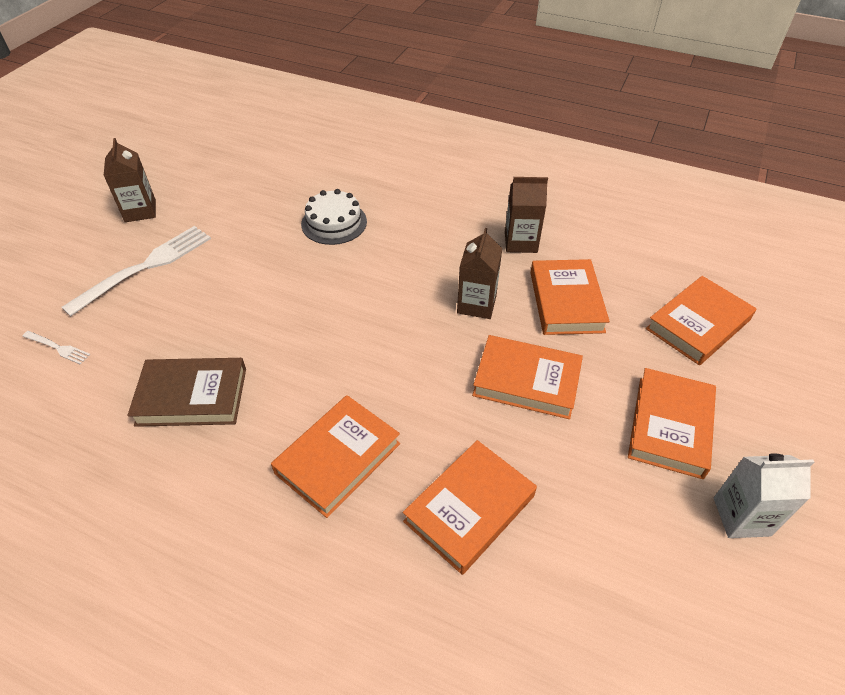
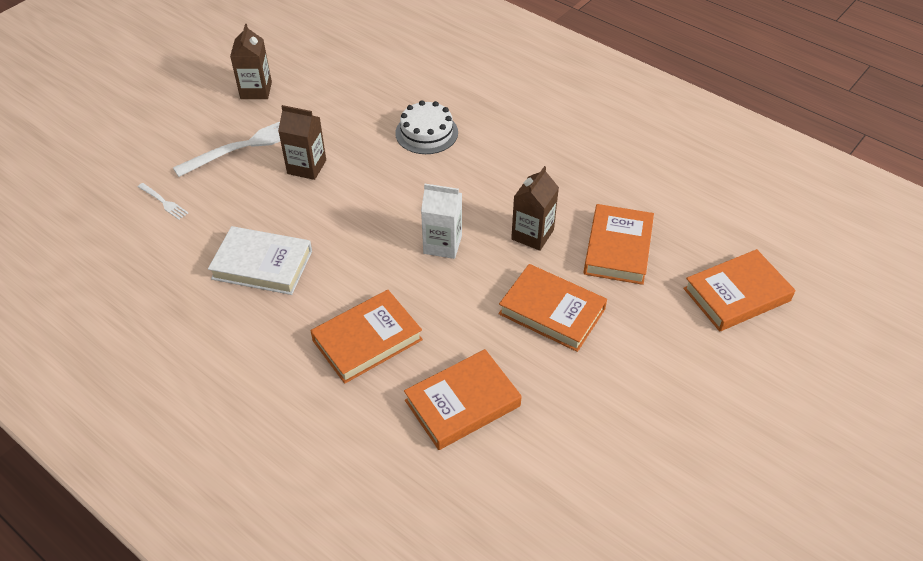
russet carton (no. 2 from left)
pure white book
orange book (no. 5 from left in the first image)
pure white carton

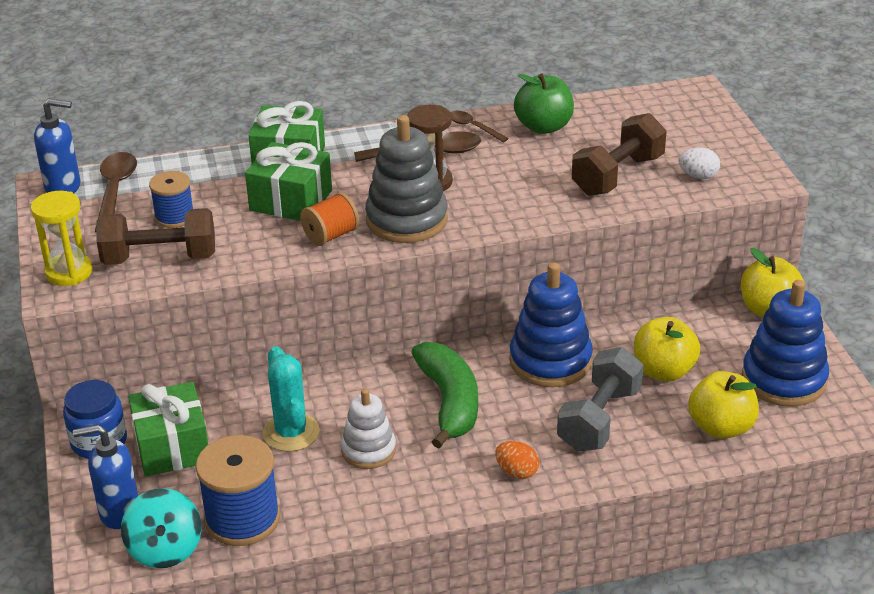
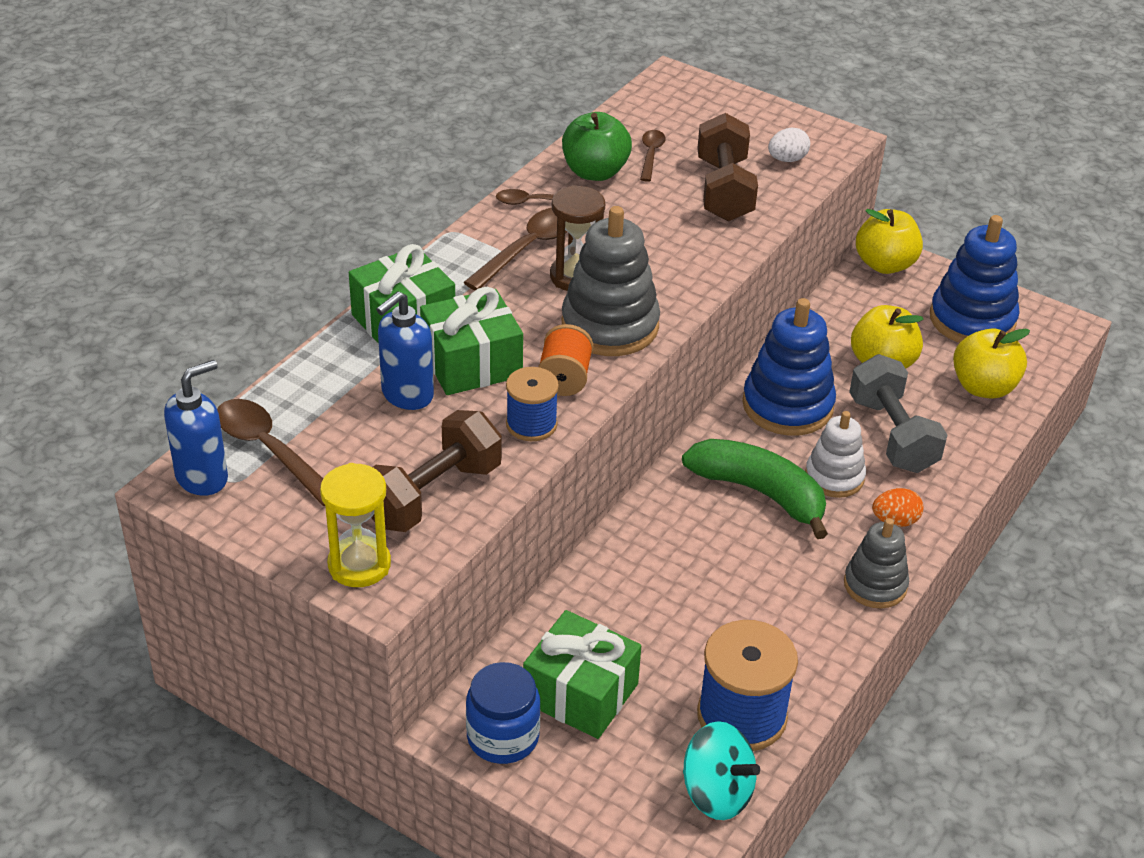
royal blue spool (no. 1 from left)
aqua prickly plant
pure white stacking toy
royal blue pump bottle (no. 2 from left)
russet spoon (no. 4 from left)
ash-grey stacking toy (no. 2 from left)

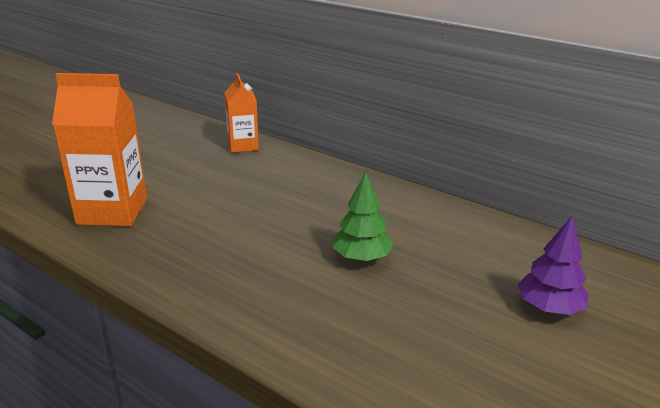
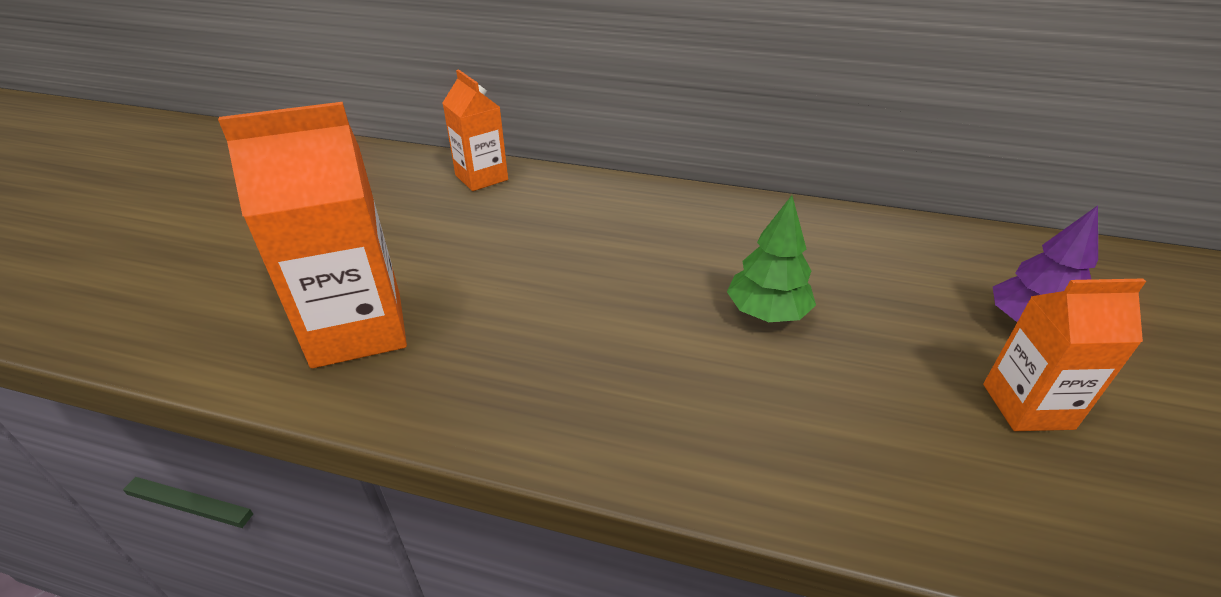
orange carton (no. 3 from left)

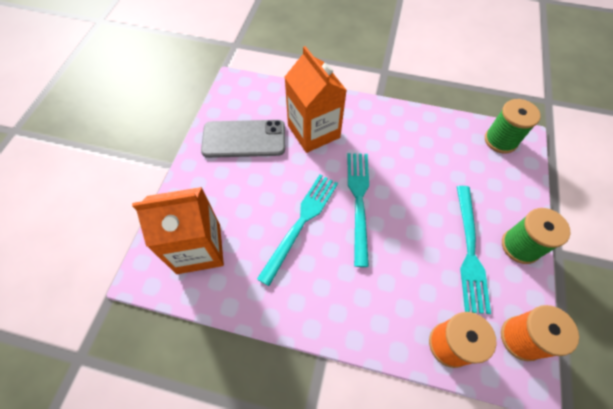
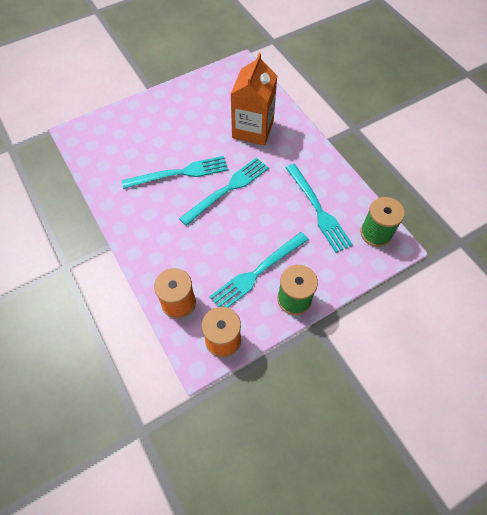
ash-grey mobile phone
orange carton (no. 1 from left in the first image)
aqua fork (no. 4 from left)

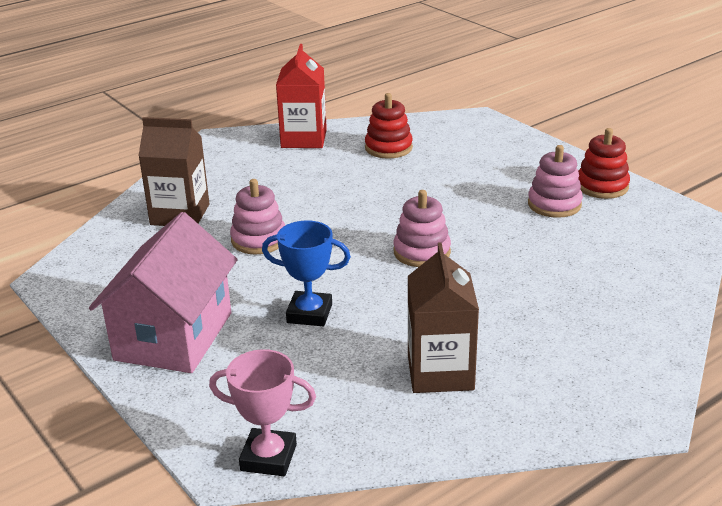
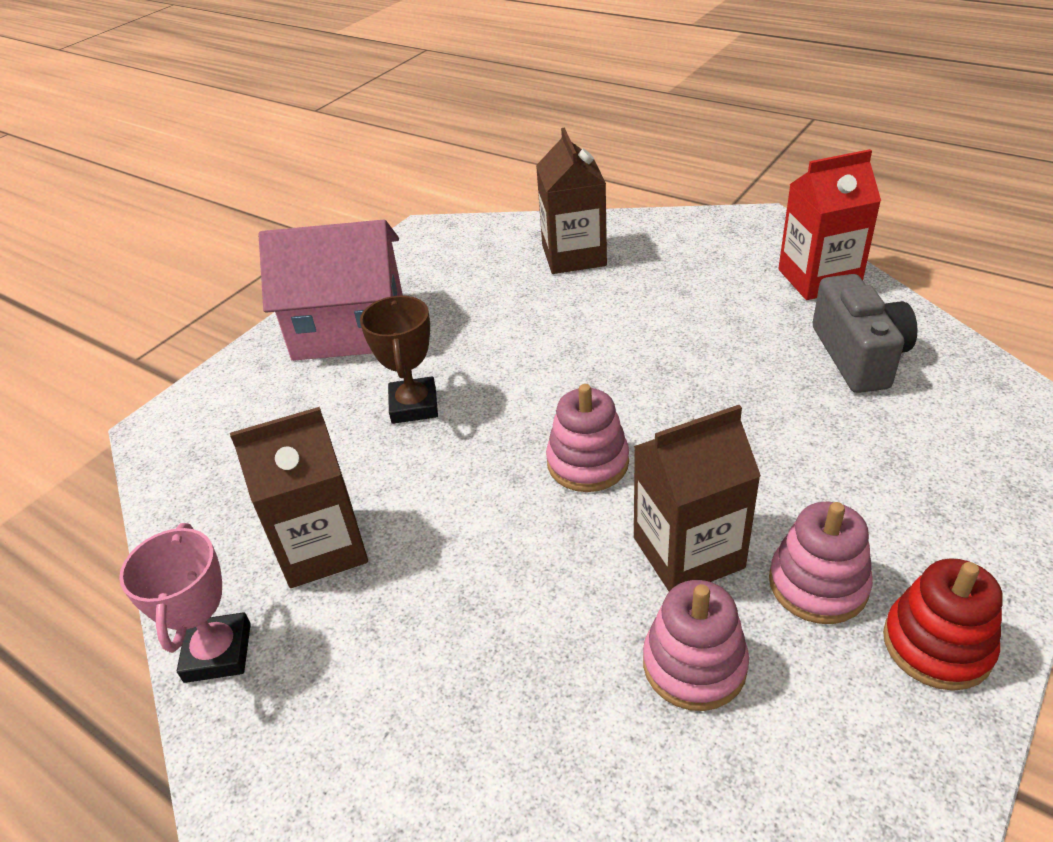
ash-grey photo camera
pink stacking toy (no. 2 from left)
russet prize cup
pink prize cup
russet carton (no. 3 from left)

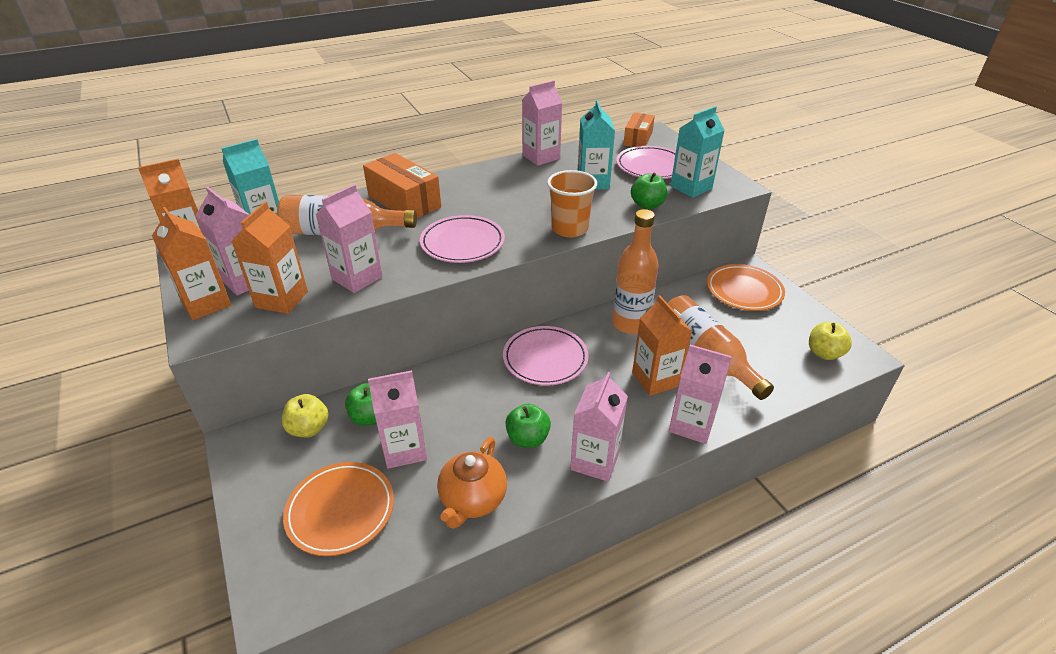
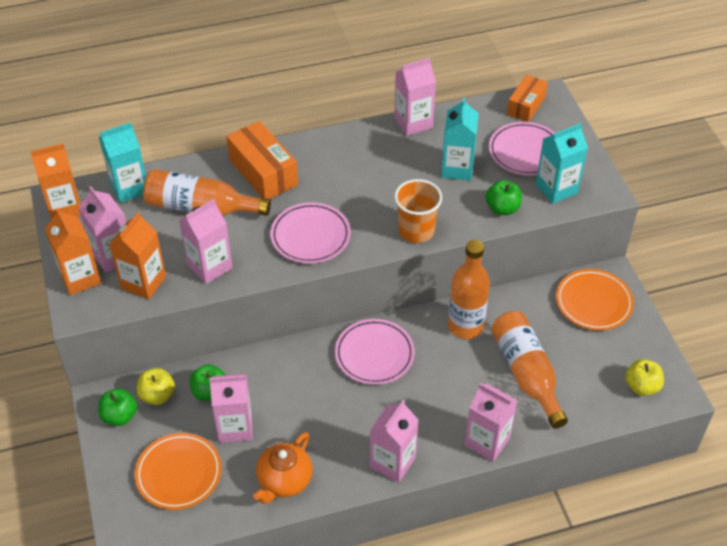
orange carton (no. 4 from left in the first image)
green toy apple (no. 1 from left)

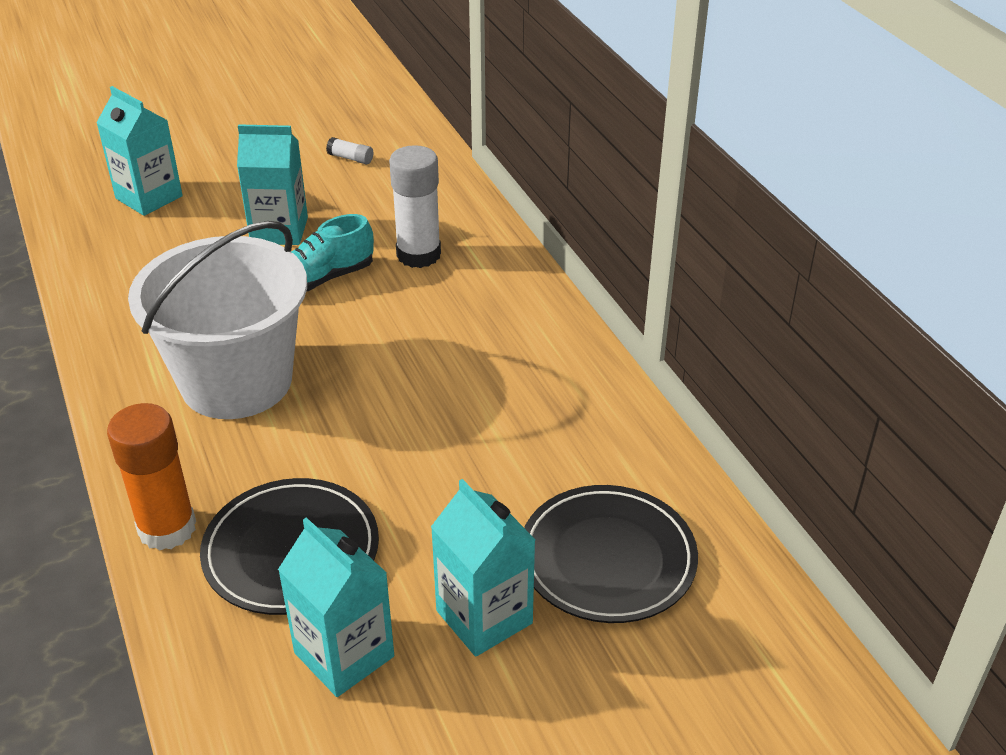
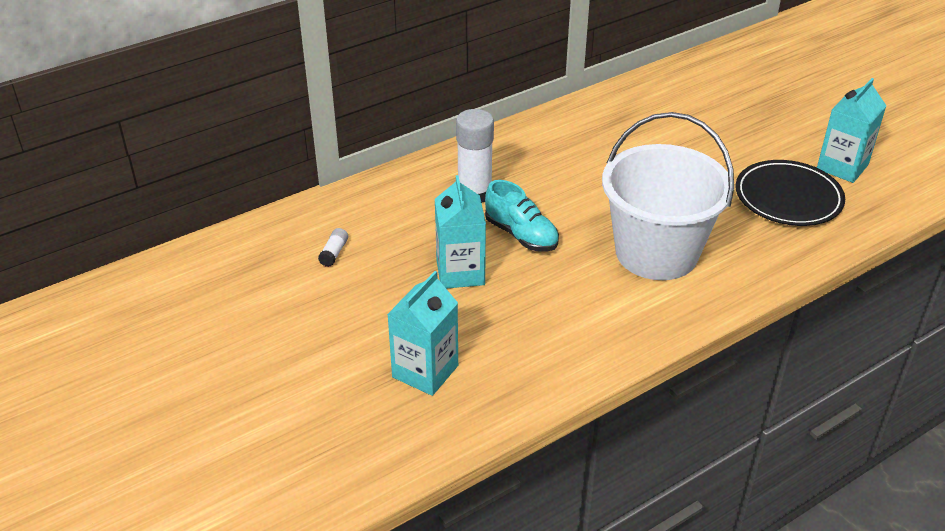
orange glue
aqua carton (no. 4 from left in the first image)
ebony plate (no. 2 from left in the first image)

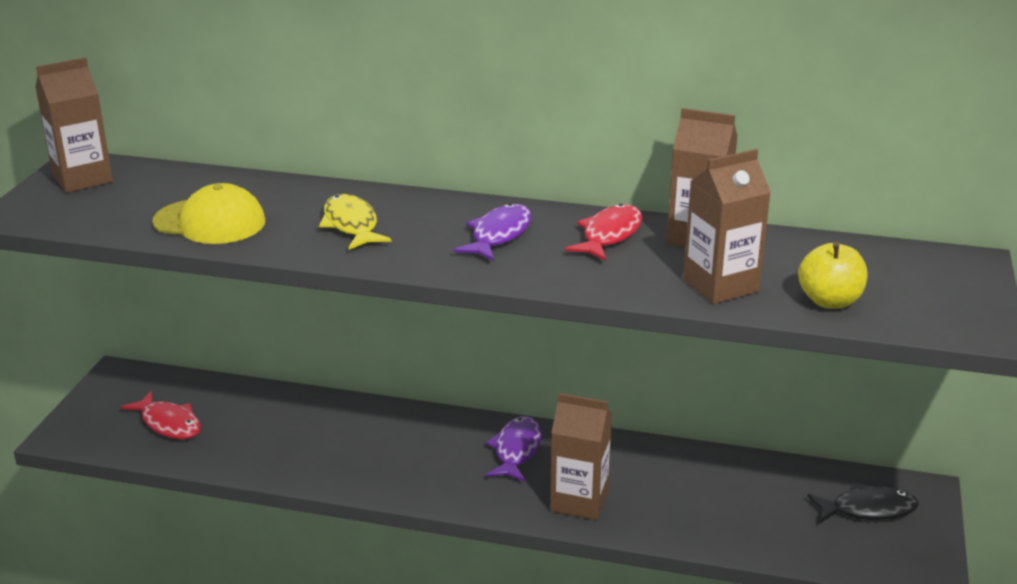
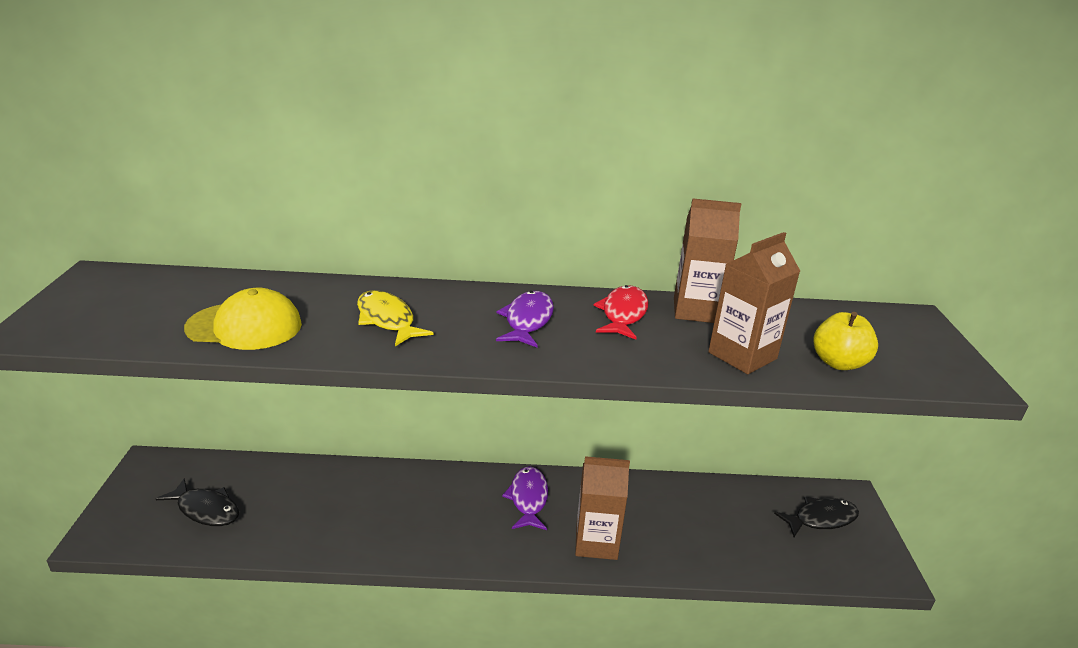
russet carton (no. 1 from left in the first image)
ebony fish figure (no. 1 from left)

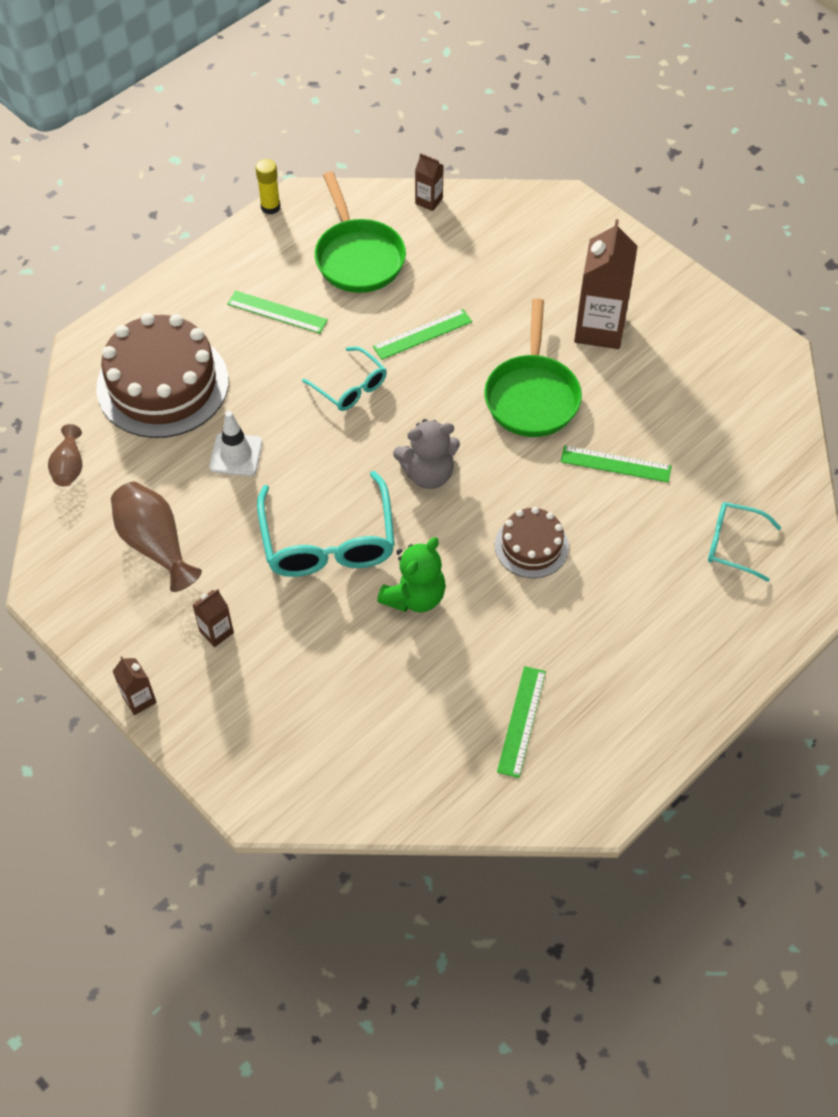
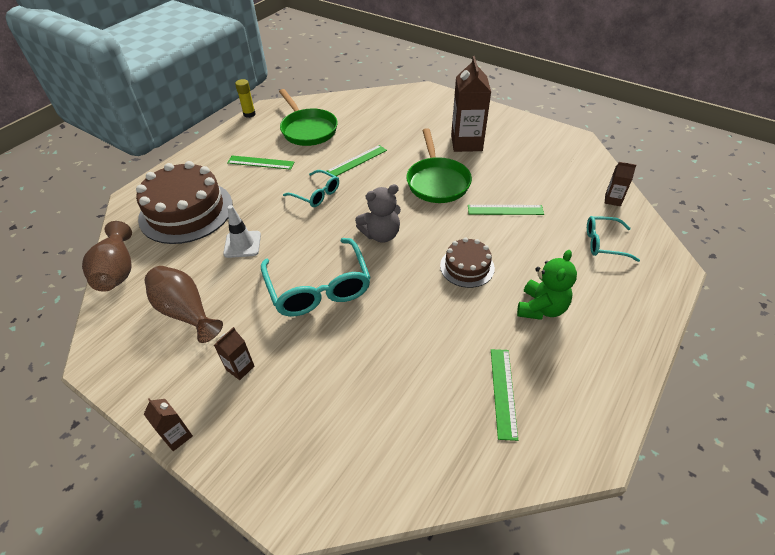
russet carton (no. 4 from left)
russet flower vase (no. 1 from left)
green stuffed bear

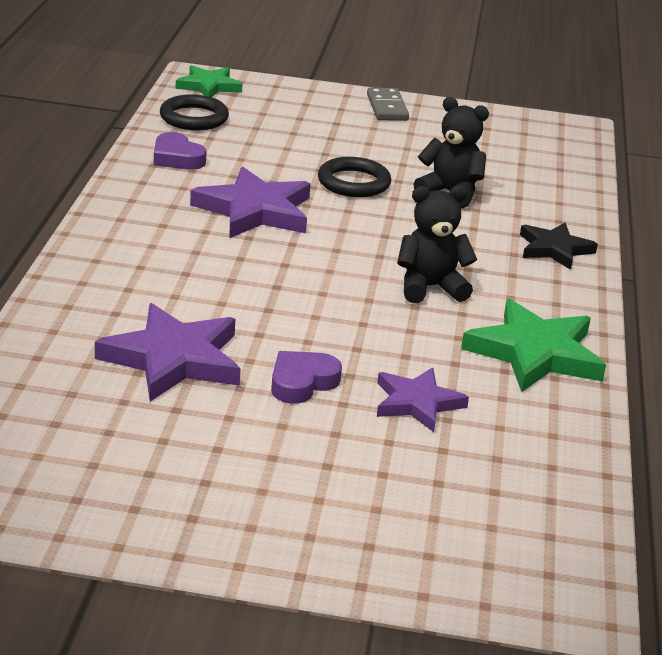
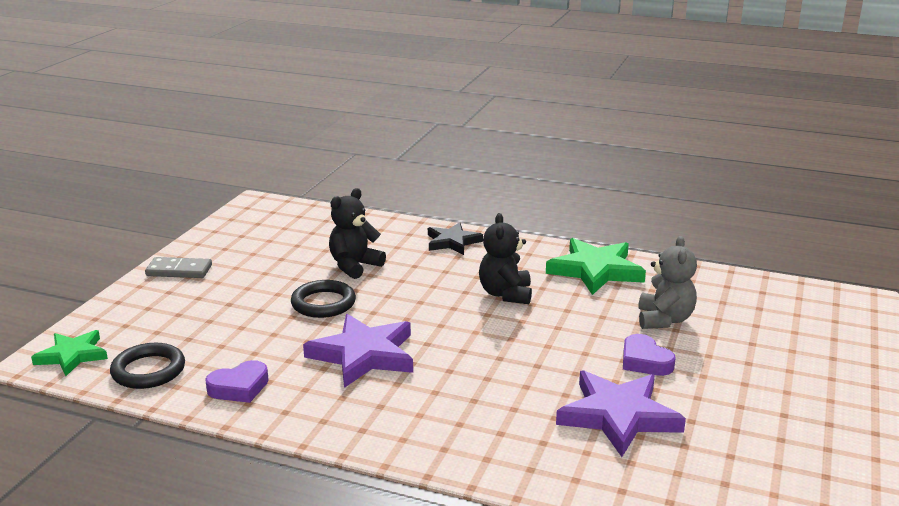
ash-grey stuffed bear

